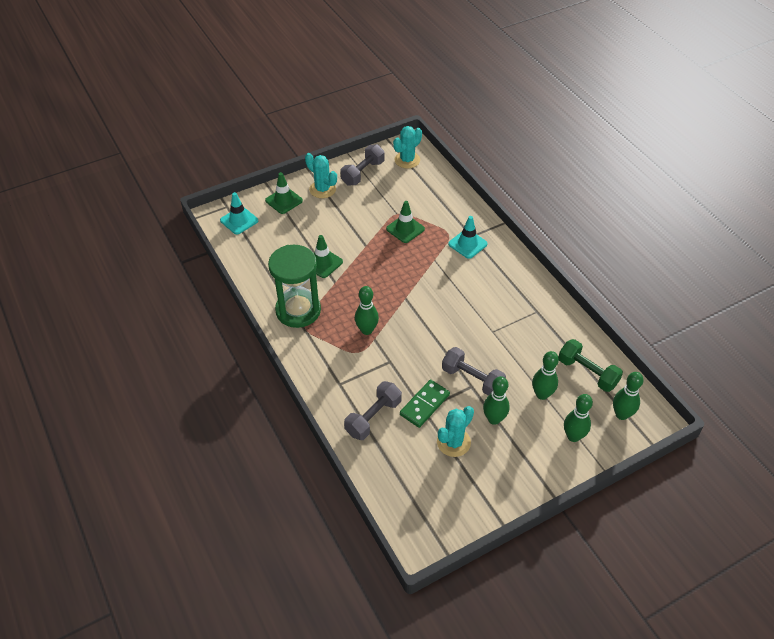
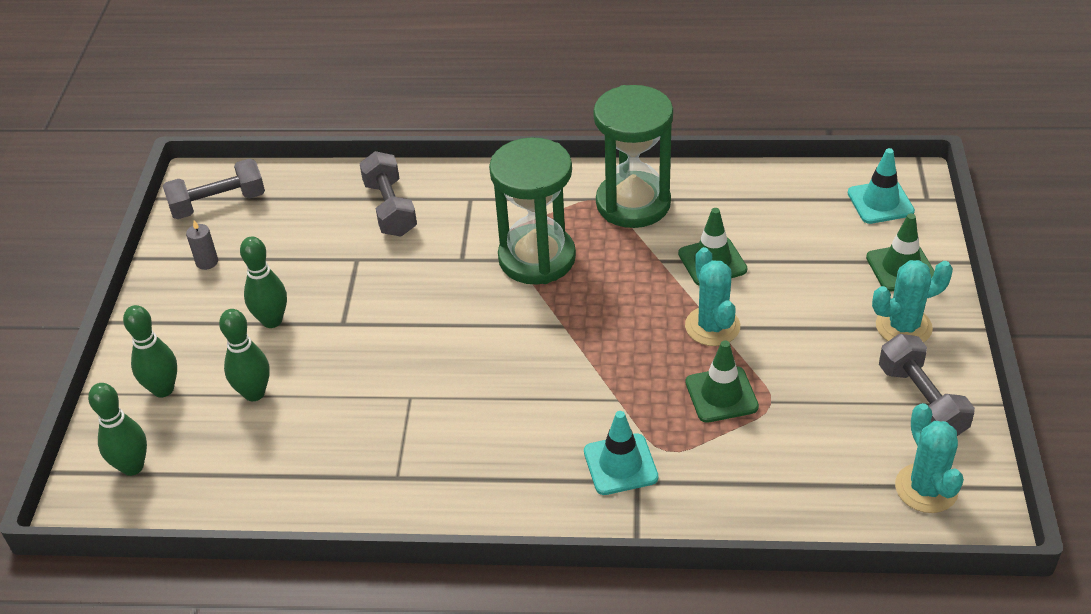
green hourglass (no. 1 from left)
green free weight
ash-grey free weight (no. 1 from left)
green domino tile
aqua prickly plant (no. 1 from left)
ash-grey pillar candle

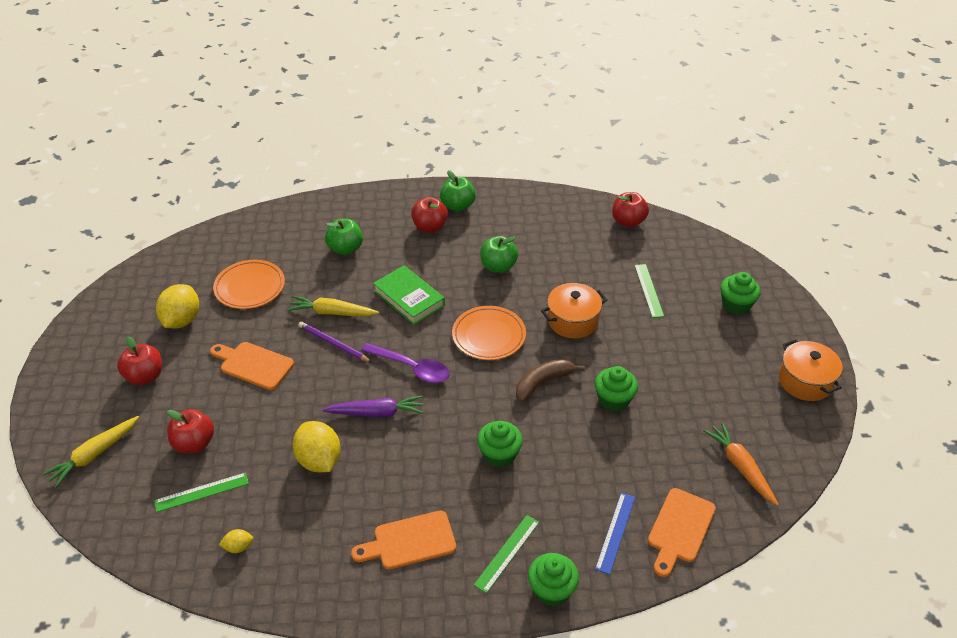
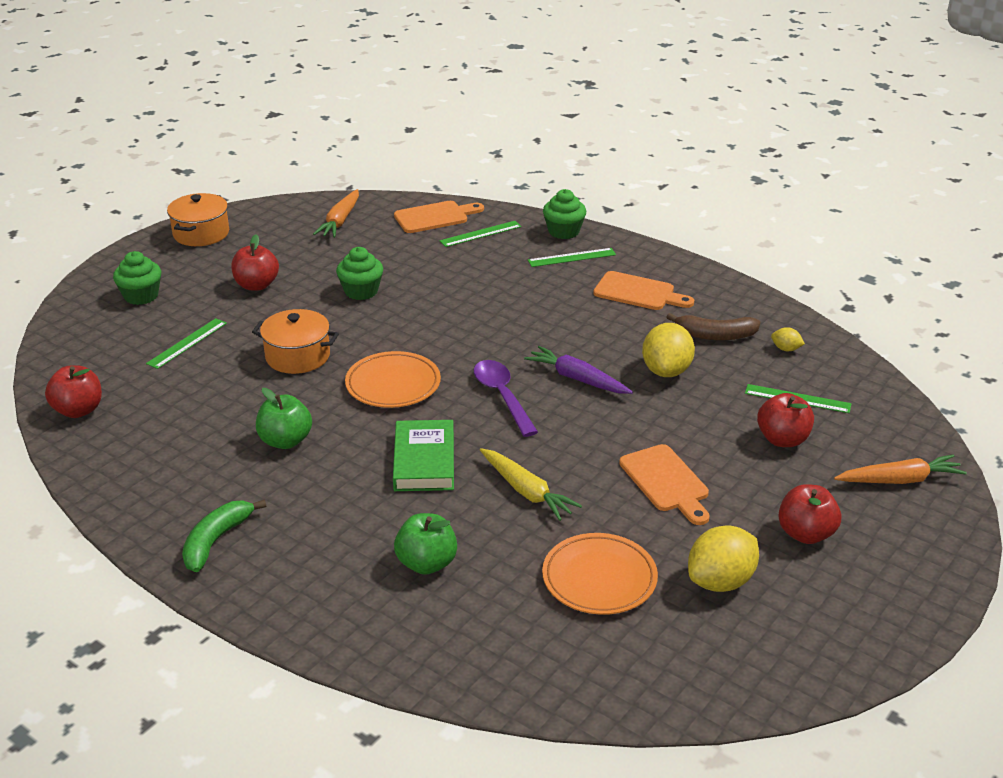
green toy banana
scarlet toy apple (no. 2 from left)
purple lead pencil
russet toy banana
orange carrot (no. 2 from left)
green muffin (no. 1 from left in the first image)
green ruler (no. 2 from left)

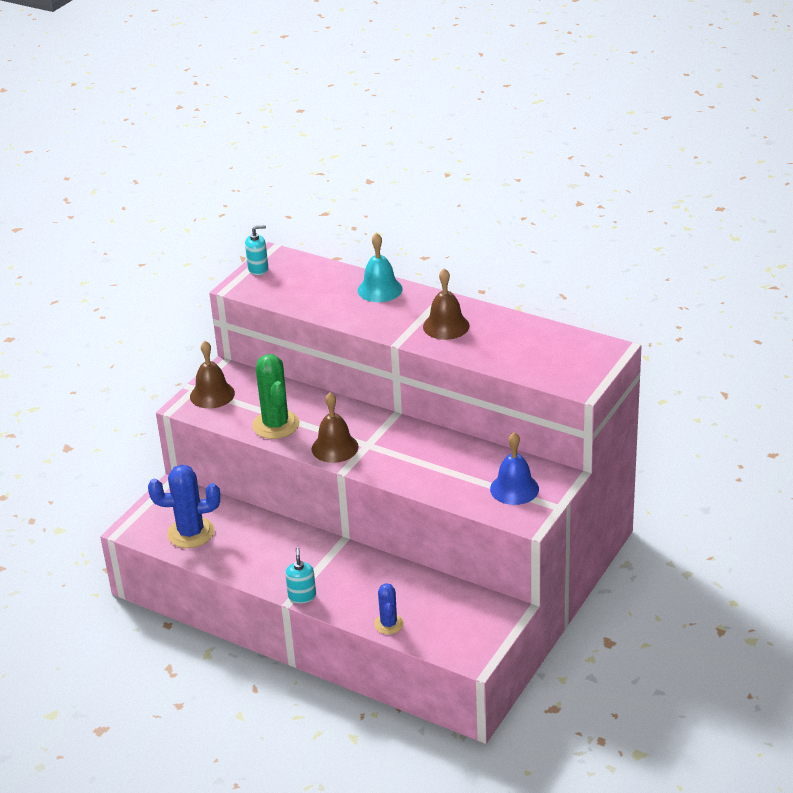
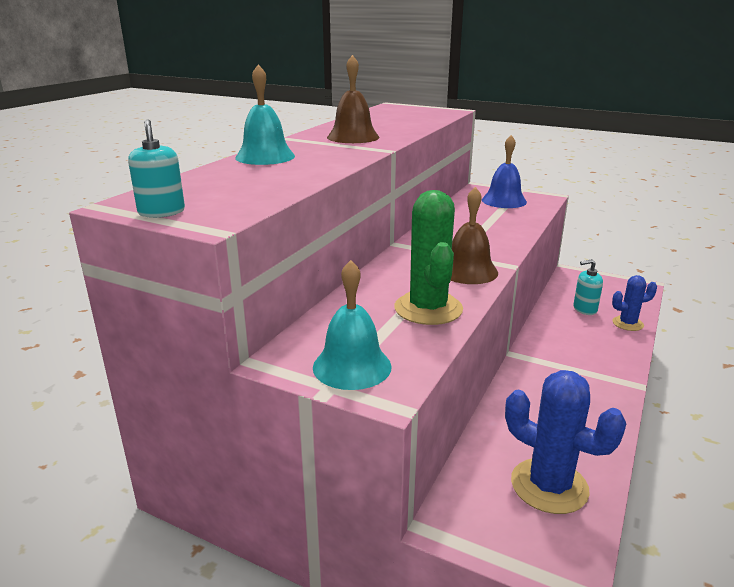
aqua bell (no. 2 from left)
green prickly plant
royal blue prickly plant (no. 1 from left)
aqua pump bottle (no. 2 from left)

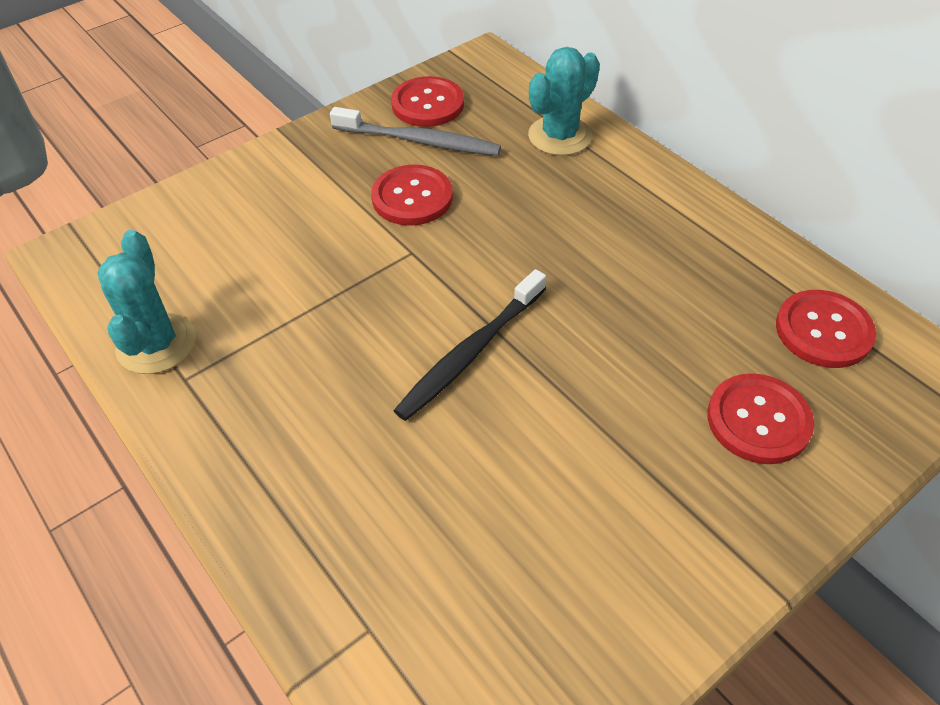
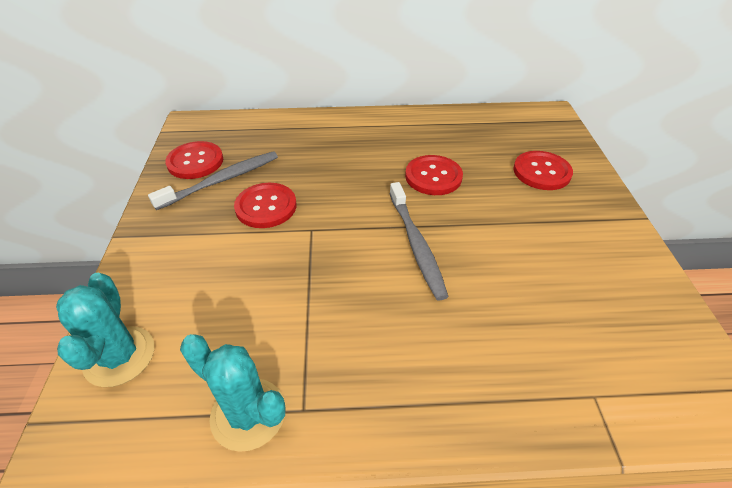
aqua prickly plant (no. 1 from left)
ash-grey dental brush (no. 2 from left)
scarlet shirt button (no. 3 from left)

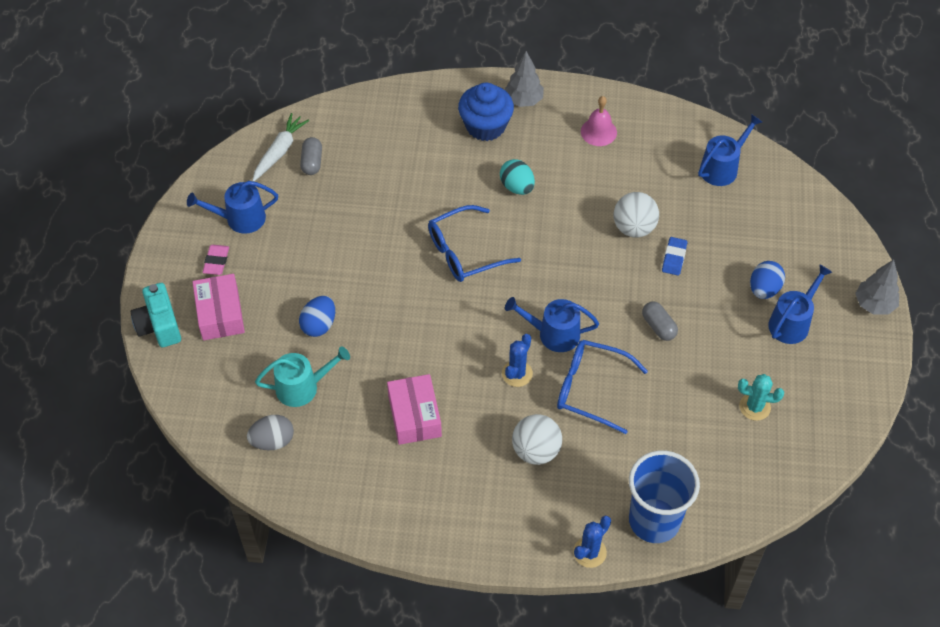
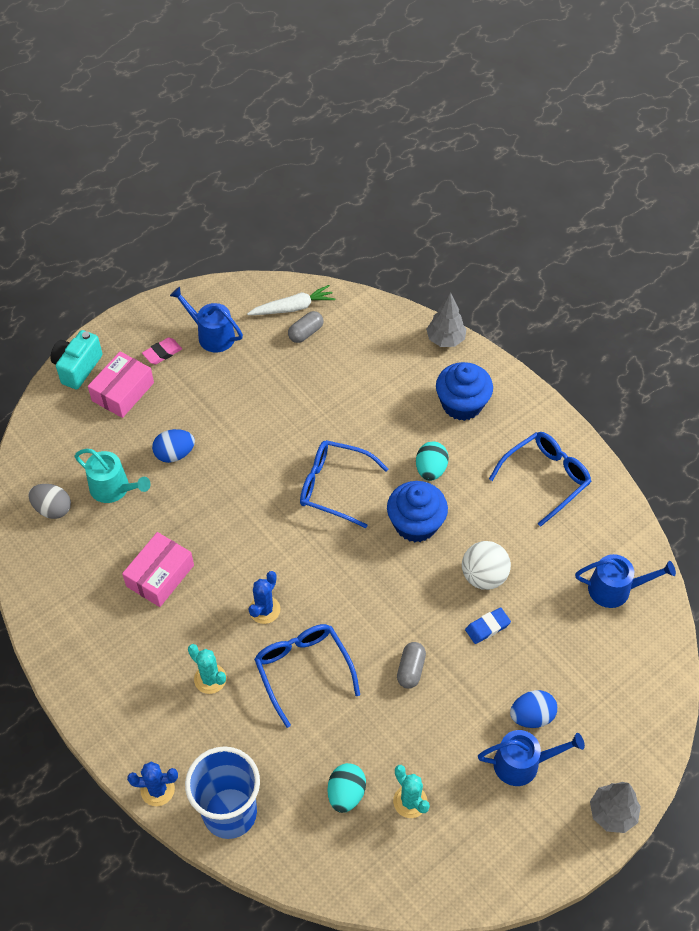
ash-grey fir tree (no. 1 from left)
royal blue glasses (no. 3 from left)
royal blue sprinkling can (no. 2 from left in the first image)
royal blue prickly plant (no. 2 from left)
aqua prickly plant (no. 1 from left)
royal blue muffin (no. 1 from left)
aqua egg shape (no. 1 from left)

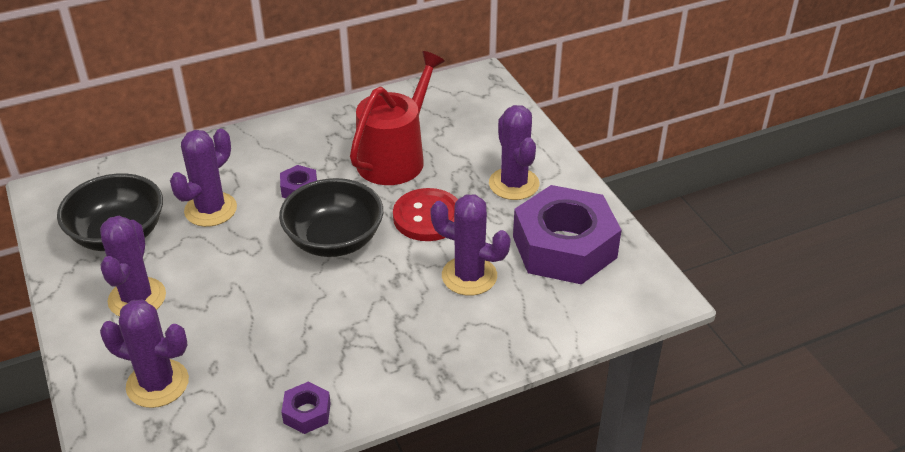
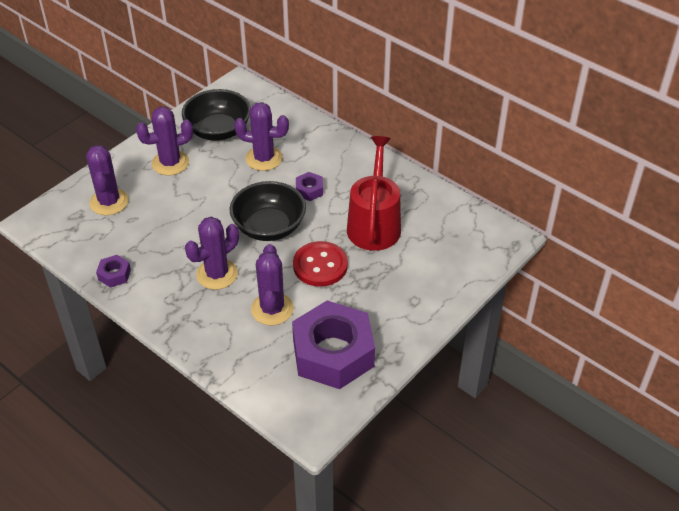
scarlet sprinkling can
purple prickly plant (no. 3 from left)

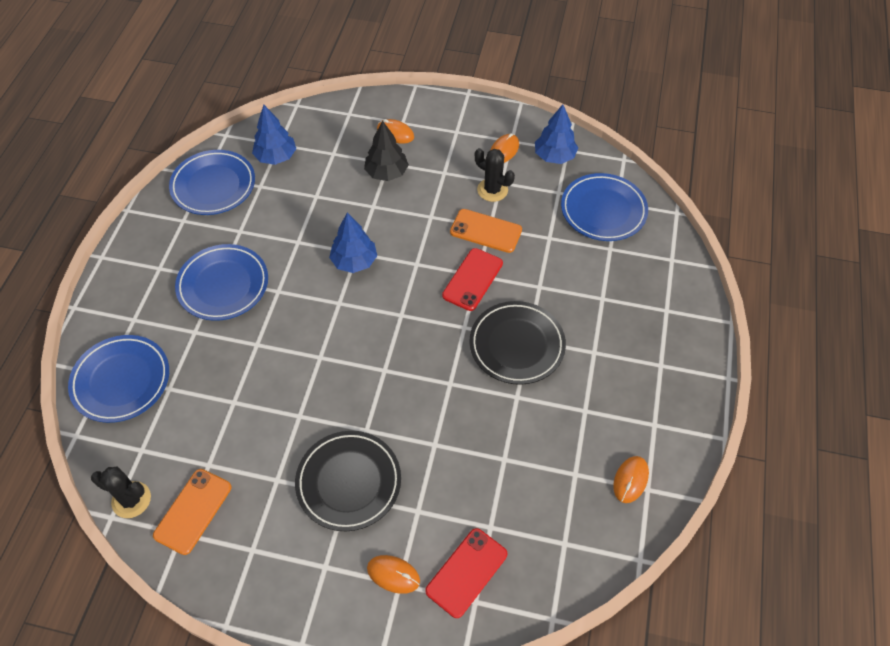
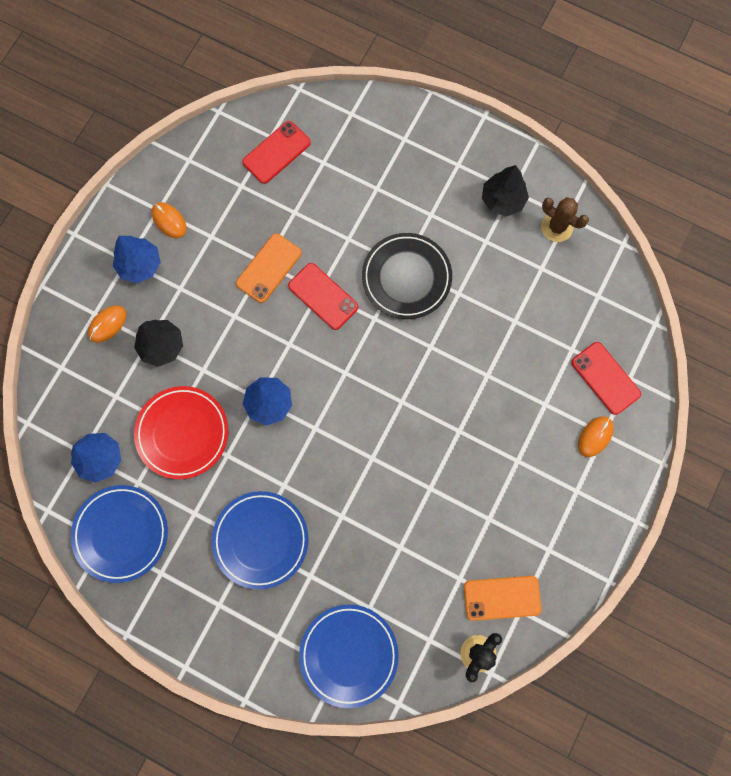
royal blue fir tree (no. 2 from left)
ebony prickly plant (no. 2 from left in the first image)
scarlet mobile phone (no. 1 from left)
ebony plate (no. 1 from left in the first image)
russet prickly plant
orange mobile phone (no. 2 from left)
ebony fir tree (no. 2 from left)
scarlet plate

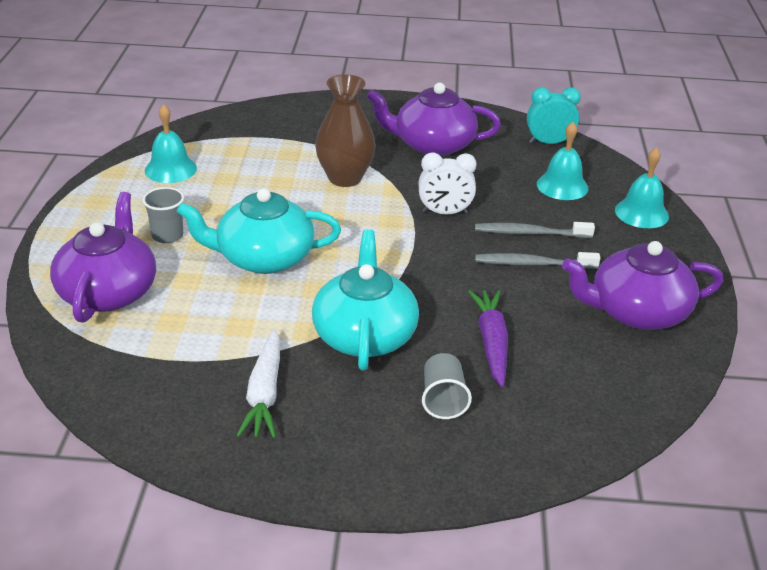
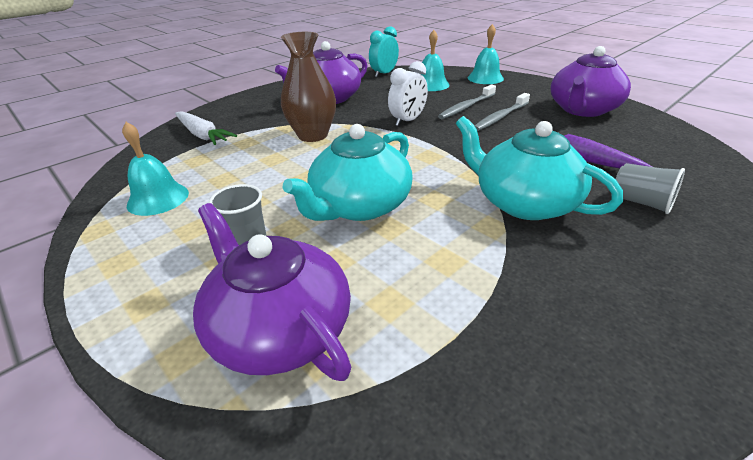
pure white carrot

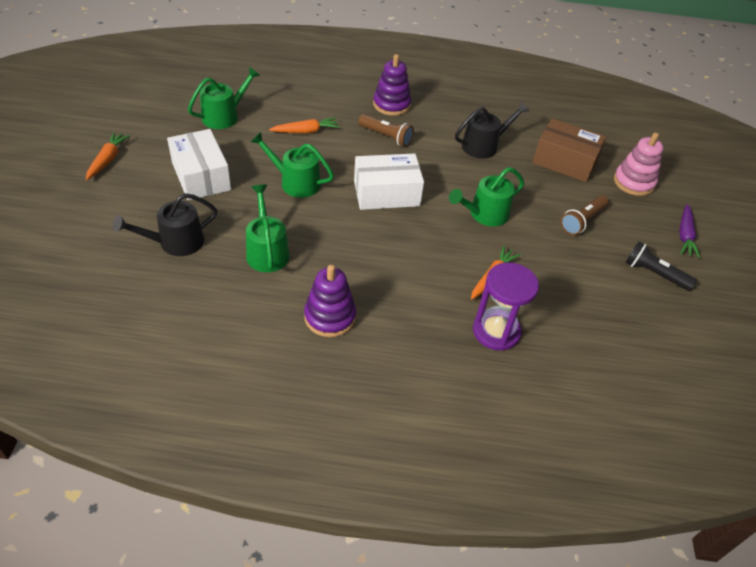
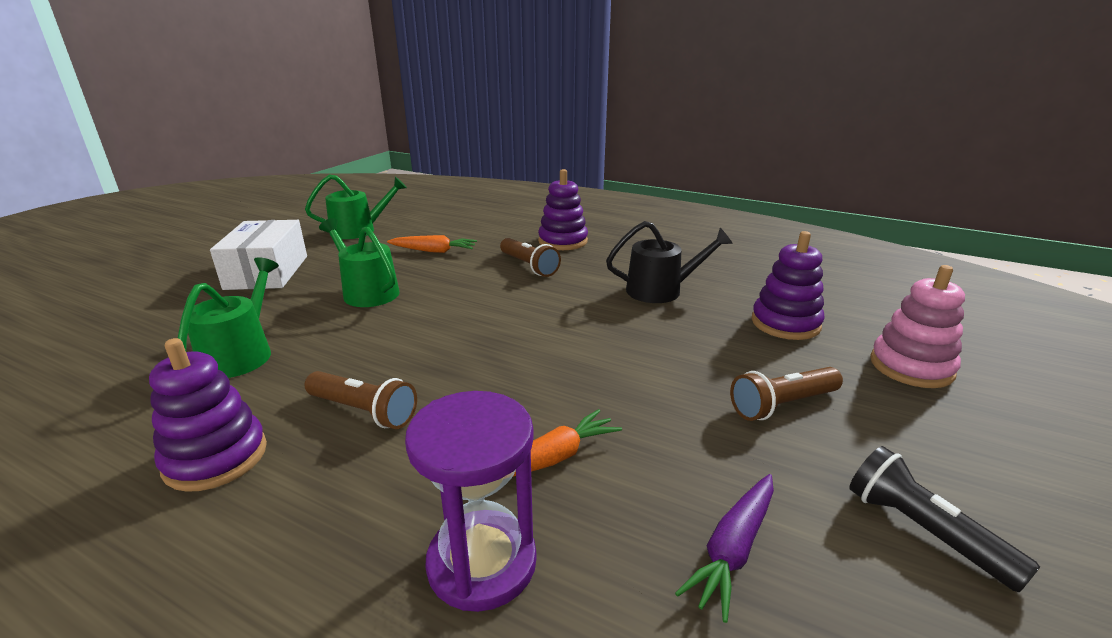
purple stacking toy (no. 3 from left)
orange carrot (no. 1 from left in the first image)
pure white box (no. 2 from left in the first image)
green sprinkling can (no. 4 from left in the first image)
ebony sprinkling can (no. 1 from left in the first image)
purple carrot
russet flashlight (no. 1 from left)

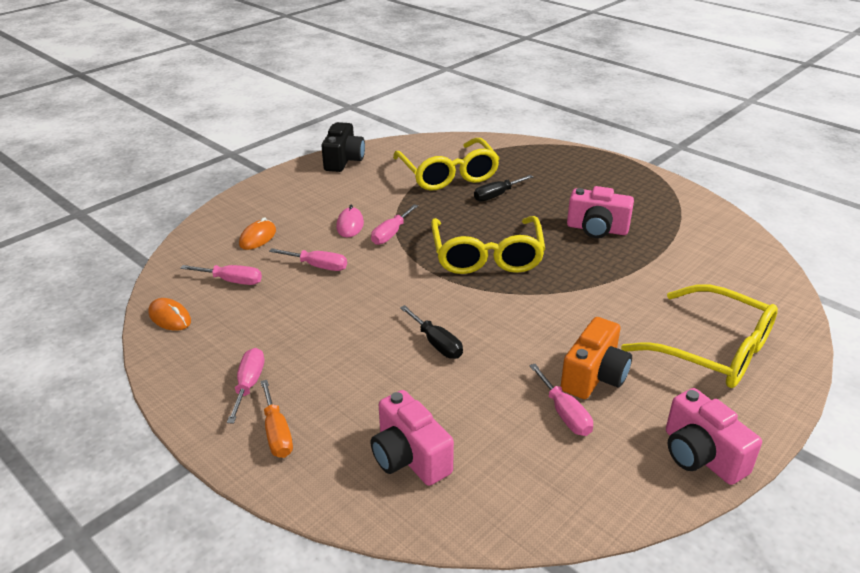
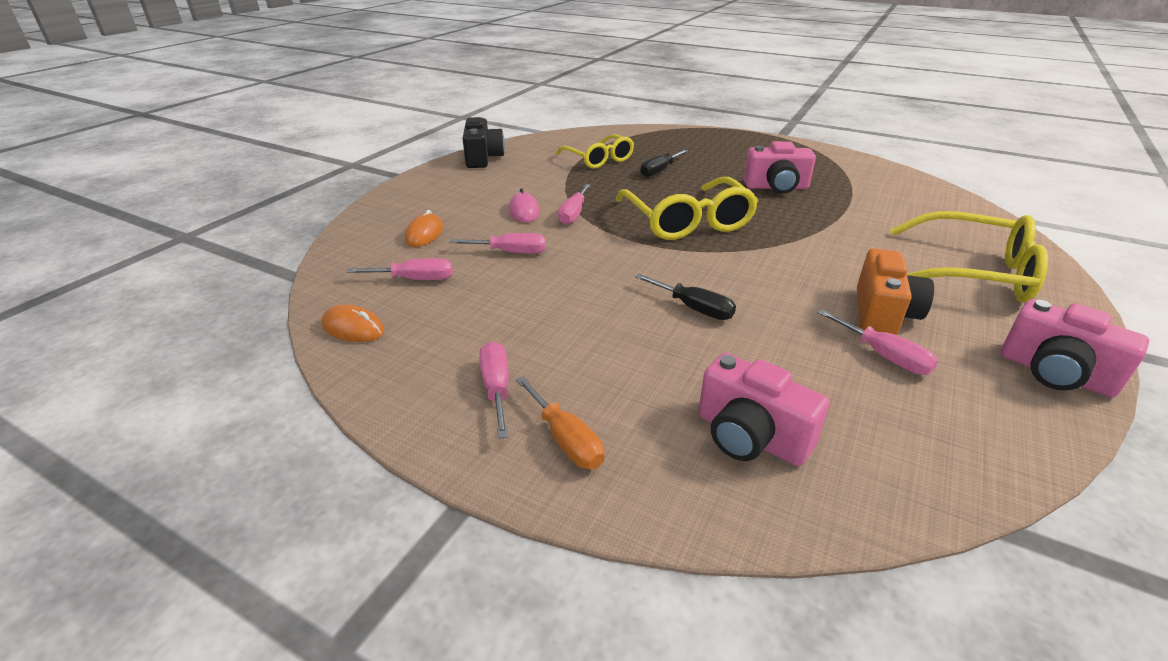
yellow glasses (no. 1 from left)

